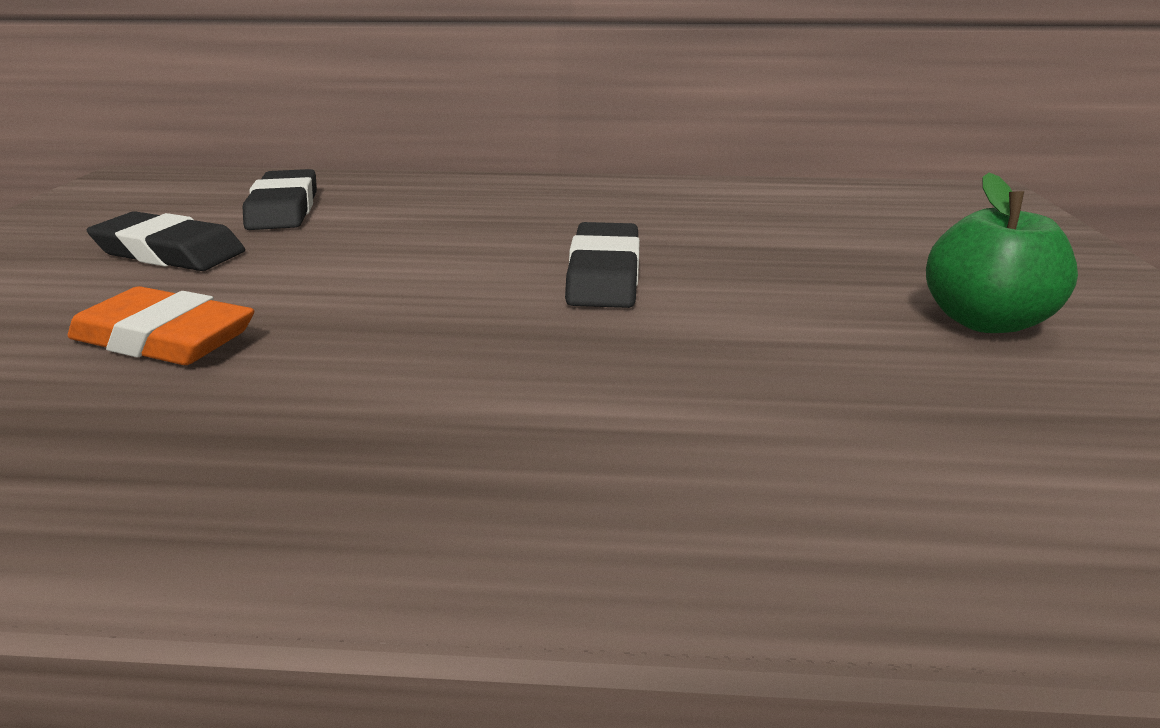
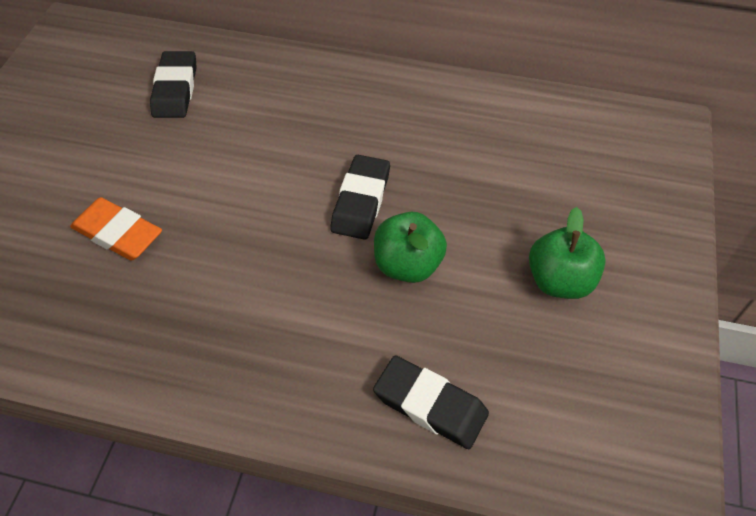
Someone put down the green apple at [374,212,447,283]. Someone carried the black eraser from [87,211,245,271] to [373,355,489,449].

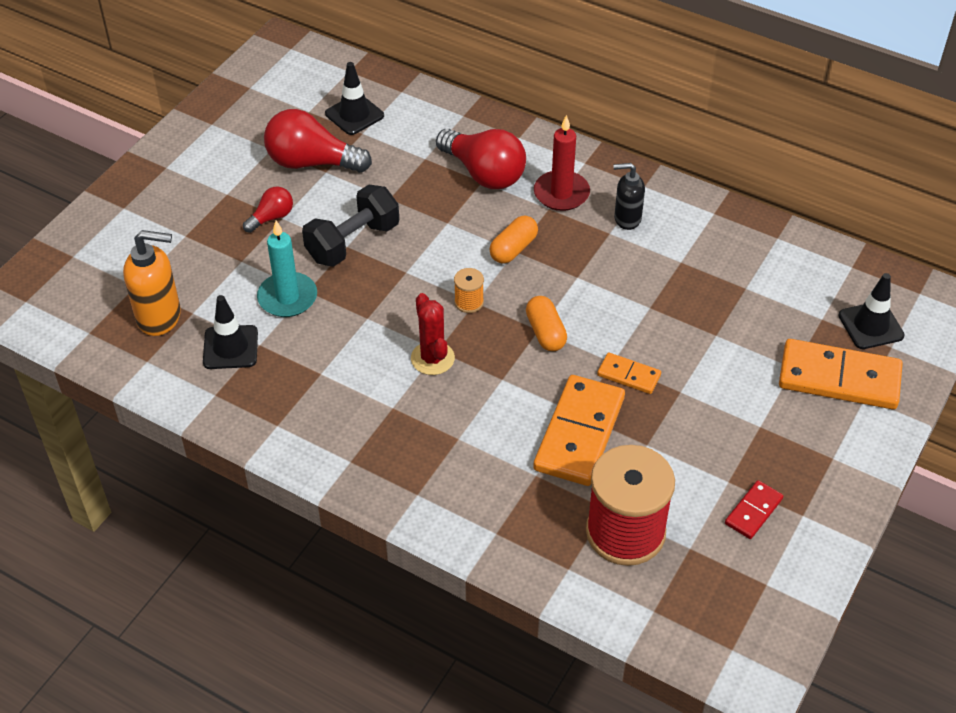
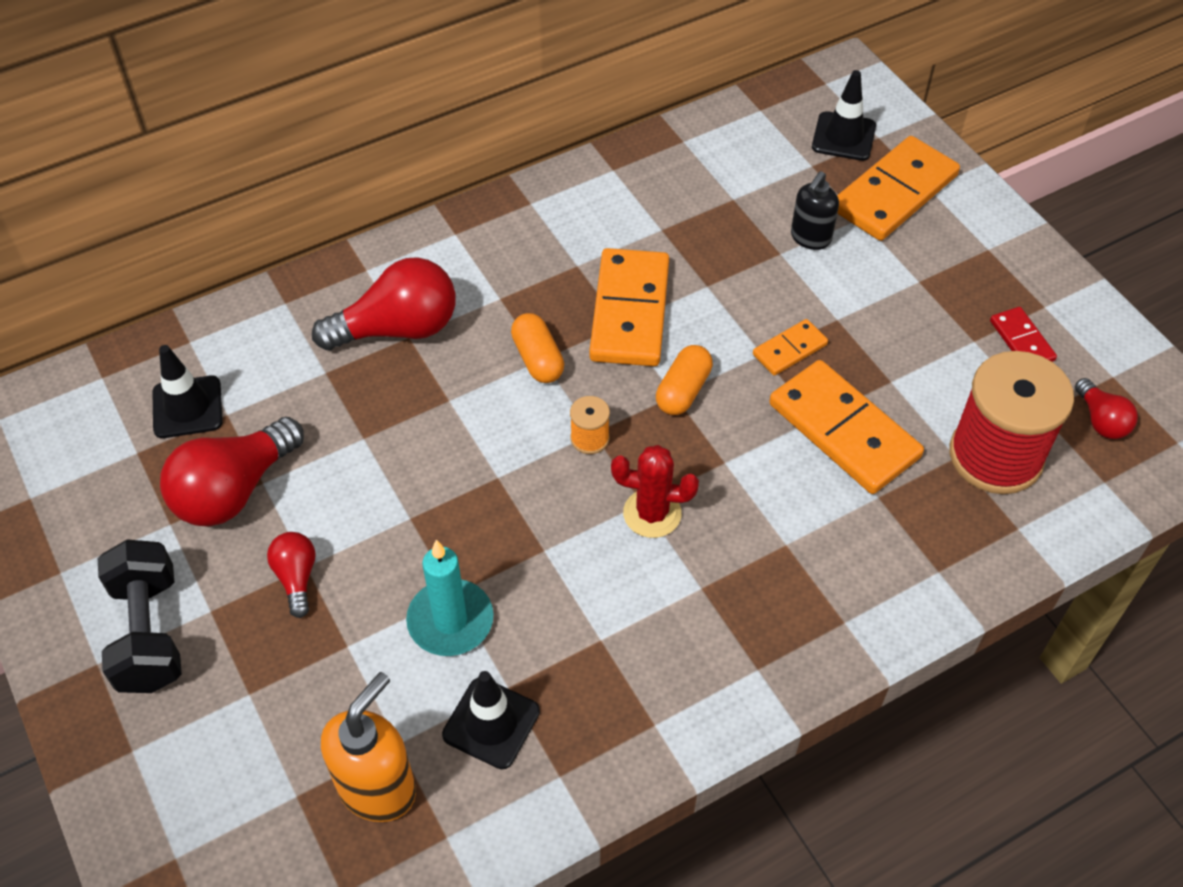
Someone took away the red candle at [534,115,590,211]. Someone put down the orange domino at [589,248,669,366]. Someone put down the red light bulb at [1075,378,1138,439]. Someone carried the black dumbbell from [302,185,399,267] to [98,539,182,693]. Someone carried the black soap dispenser from [613,163,645,230] to [791,171,839,250]. Someone rotated the orange capsule at [526,296,567,351] by 75 degrees counterclockwise.

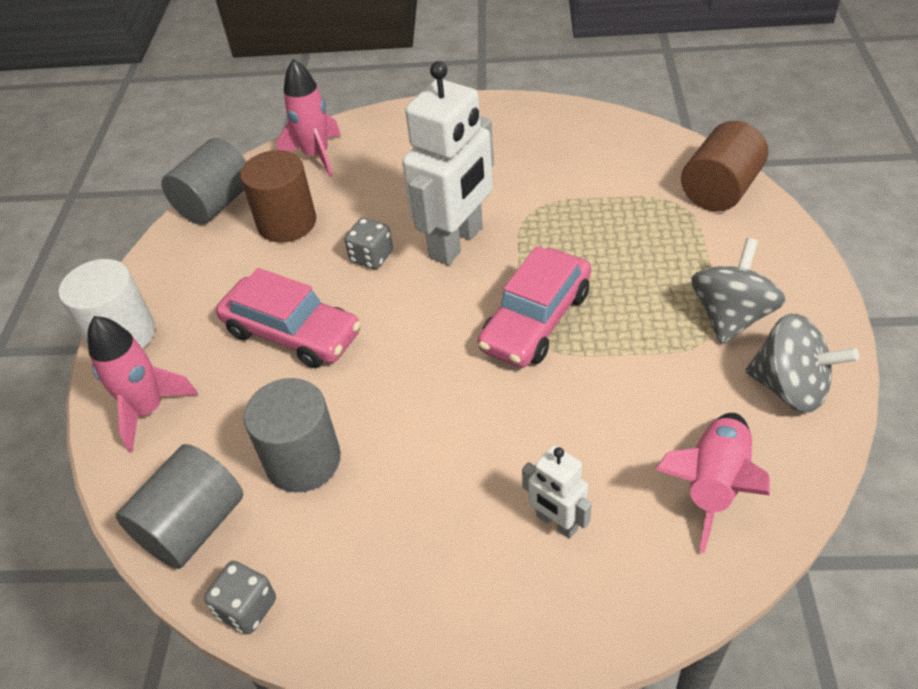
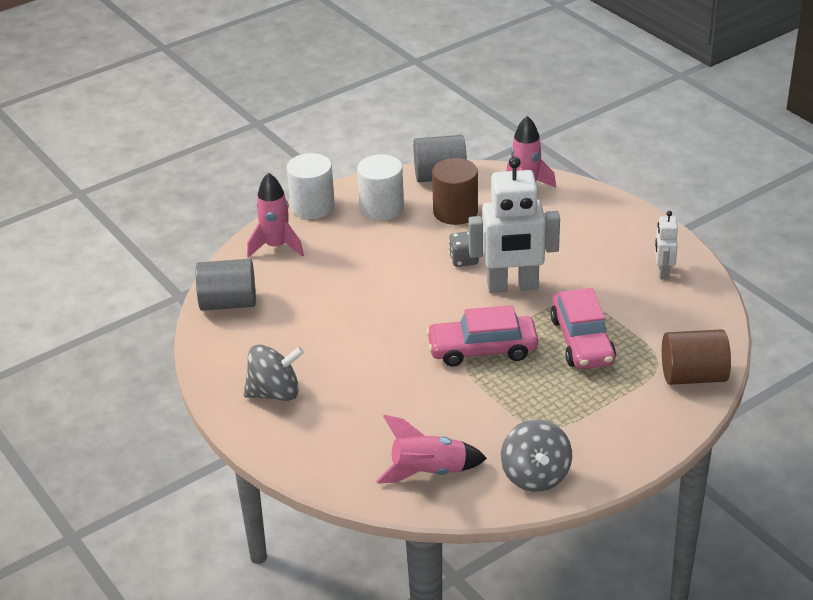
Someone took away the grey dice at [204,561,276,634]. Someone took away the grey cylinder at [244,378,341,493]. Someone put down the white cylinder at [357,154,404,221]. Someone carried the pink car from [216,268,361,368] to [551,288,616,369]. Someone carried the white robot from [522,445,592,539] to [655,211,678,279]. Someone carried the grey spinning top from [691,238,786,344] to [244,344,304,401].

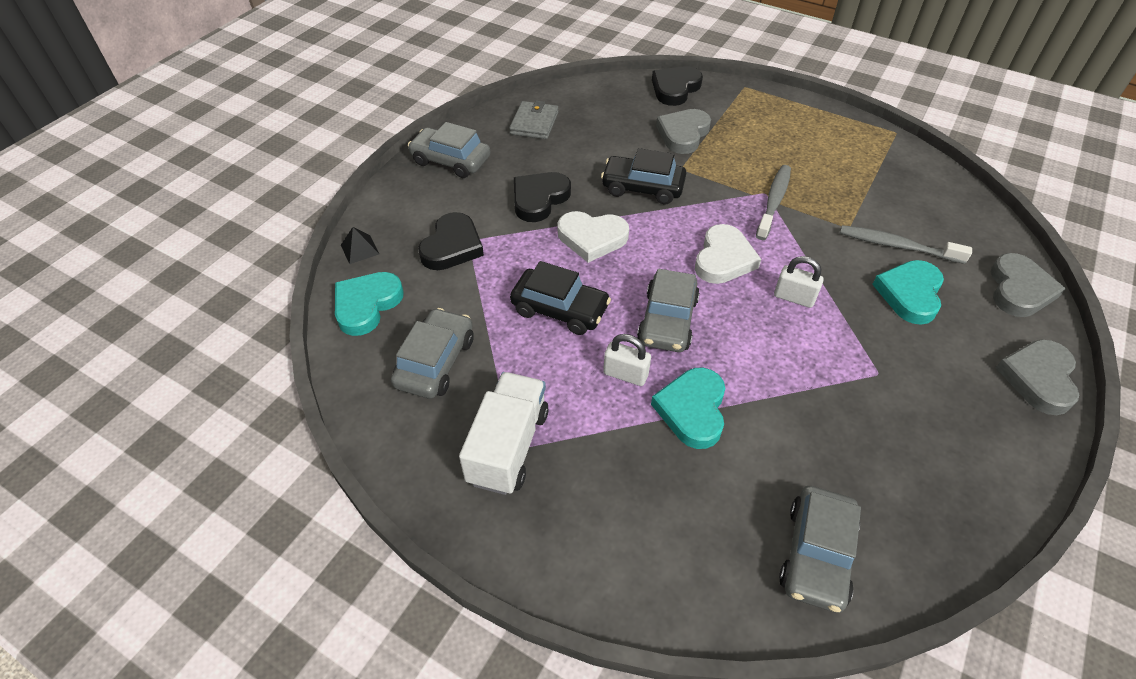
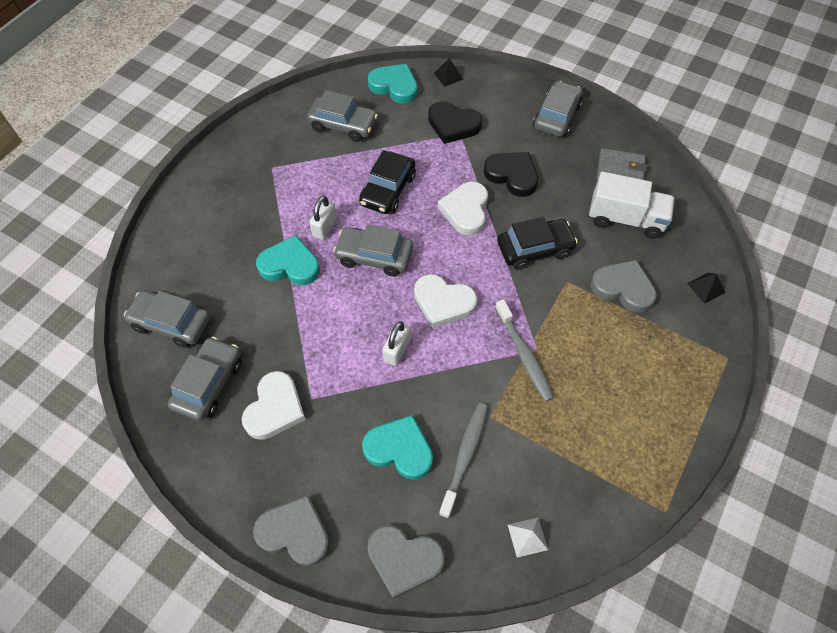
Someone put down the grey car at [168,337,242,421]. Someone put down the white heart at [242,371,306,440]. Someone put down the white pyramid at [508,518,548,558]. Someone carried the white truck from [459,372,549,495] to [589,171,675,239]. Someone swapped the black heart at [652,66,703,106] for the black pyramid at [687,273,726,304]. Someone rotated the black car at [601,148,686,204] by 60 degrees clockwise. Someone rotated the grey toothbrush at [756,165,791,240] by 45 degrees clockwise.

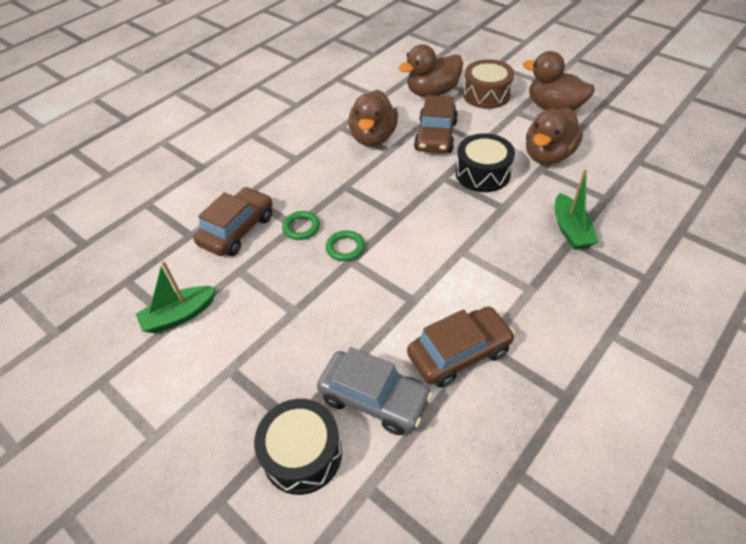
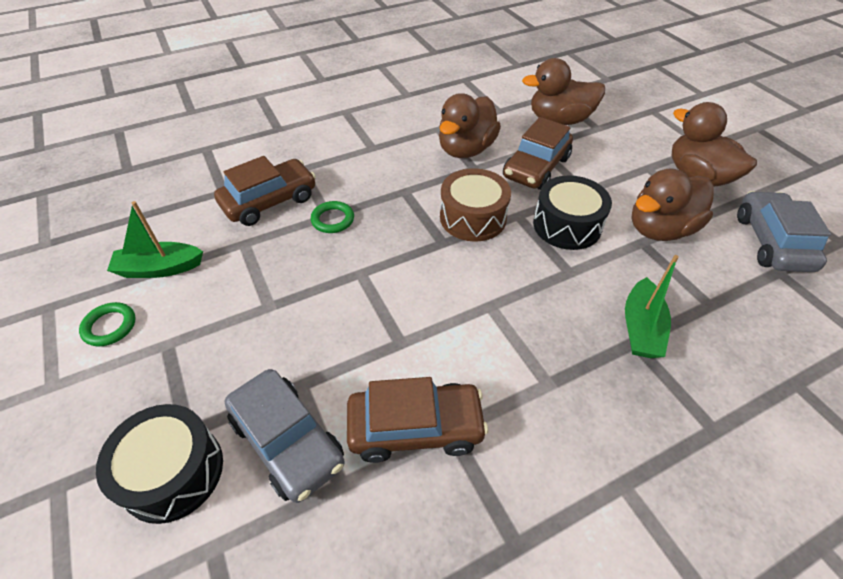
Someone put down the grey car at [737,191,831,272]. Someone carried the green ring from [326,230,365,261] to [79,302,136,346]. Someone carried the brown drum from [463,59,514,109] to [440,168,511,242].

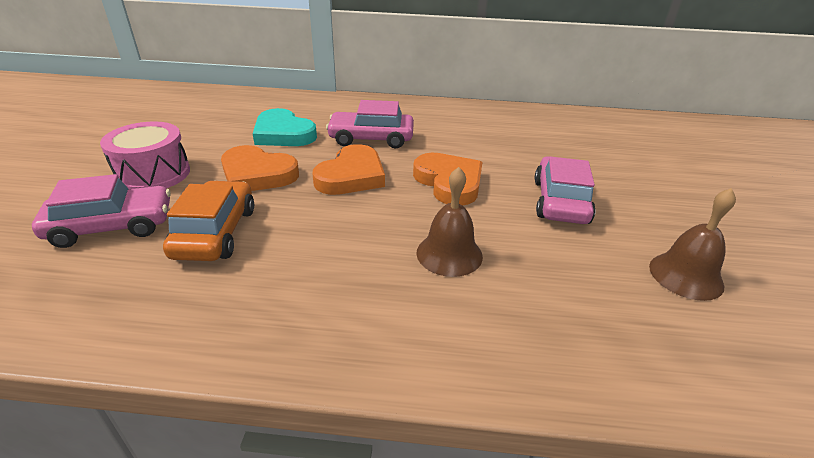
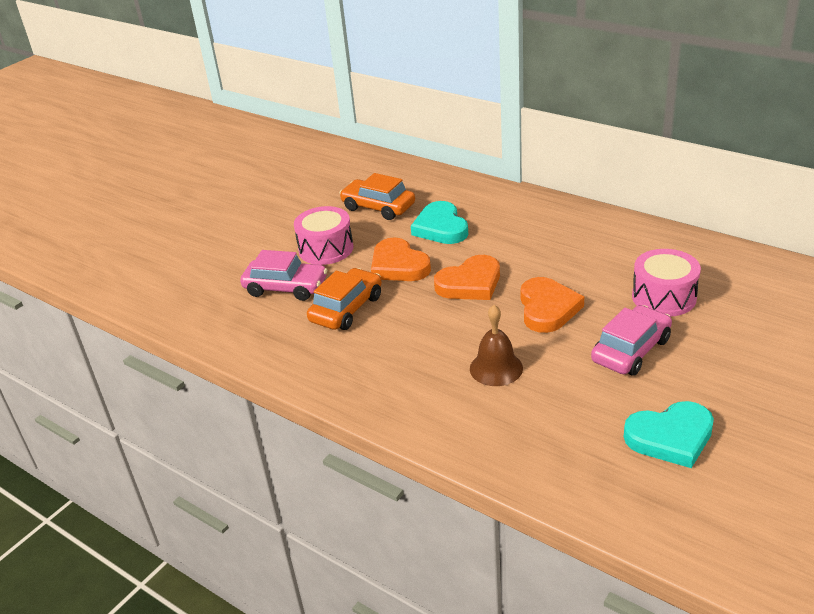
Someone took away the pink car at [326,100,414,149]. Someone put down the orange car at [339,173,415,220]. Someone put down the pink drum at [632,249,701,317]. Someone swapped the brown bell at [649,188,736,301] for the turquoise heart at [624,401,714,468].

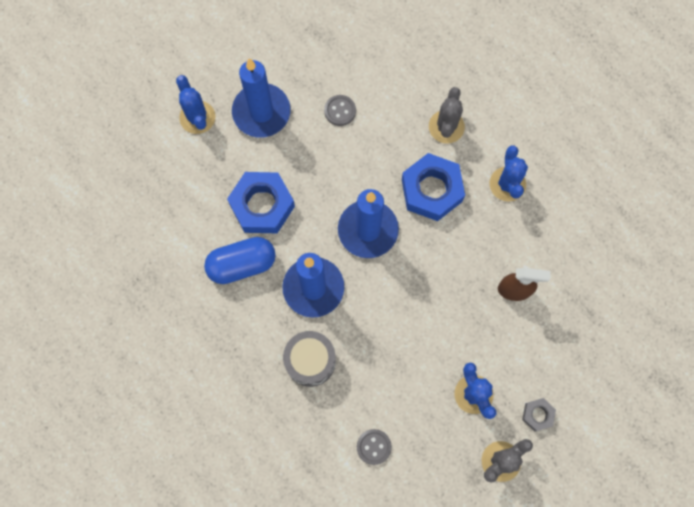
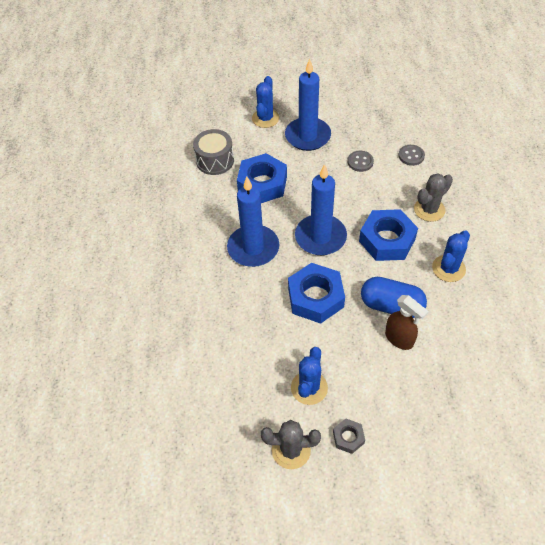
Someone put down the blue nut at [288,263,345,324]. Someone carried the blue capsule from [204,237,276,284] to [361,277,427,318]. Someone carried the grey drum from [283,331,336,387] to [193,129,234,175]. Someone carried the grey button from [357,429,392,465] to [398,145,425,166].

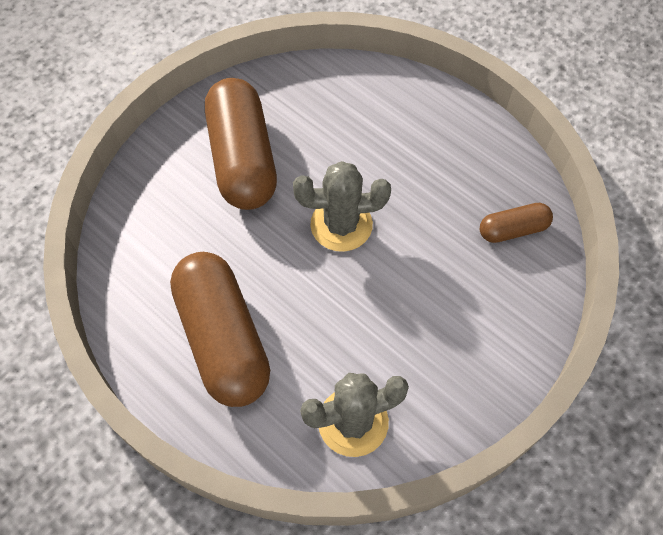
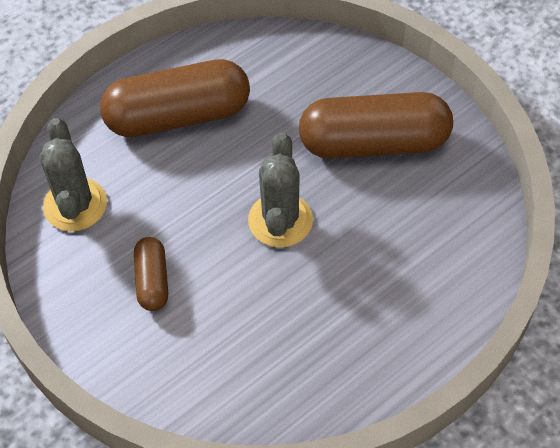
Someone carried the brown capsule from [480,203,553,243] to [134,237,168,311].

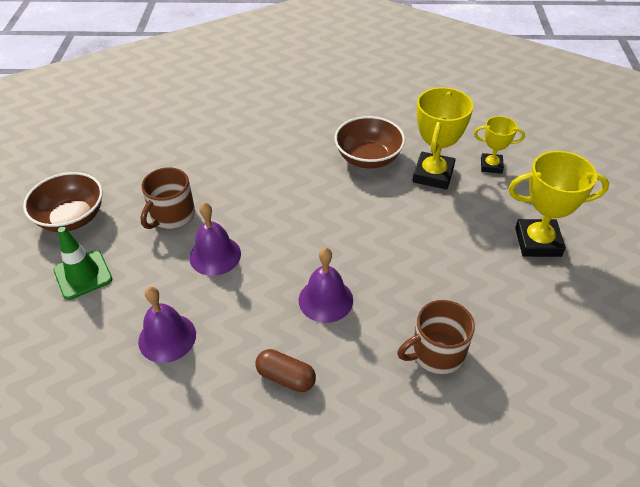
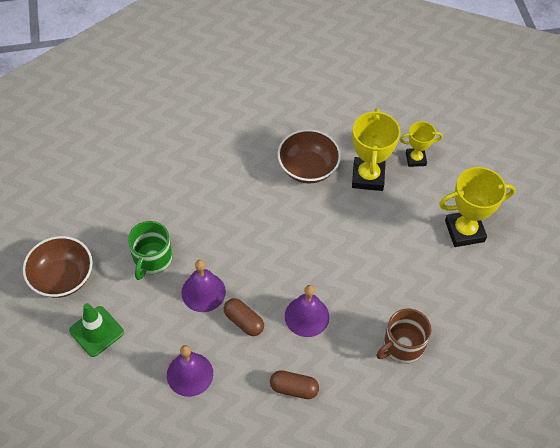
Someone put down the brown capsule at [224,298,264,336]. Someone repainted the brown mug at [140,167,195,229], which became the green mug at [128,221,172,280].

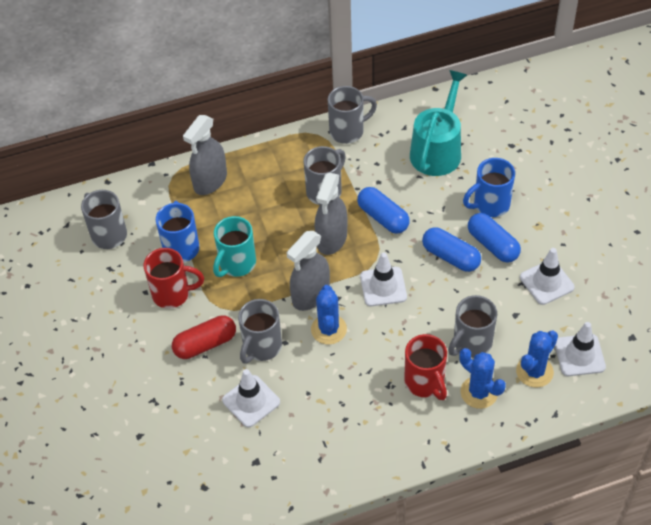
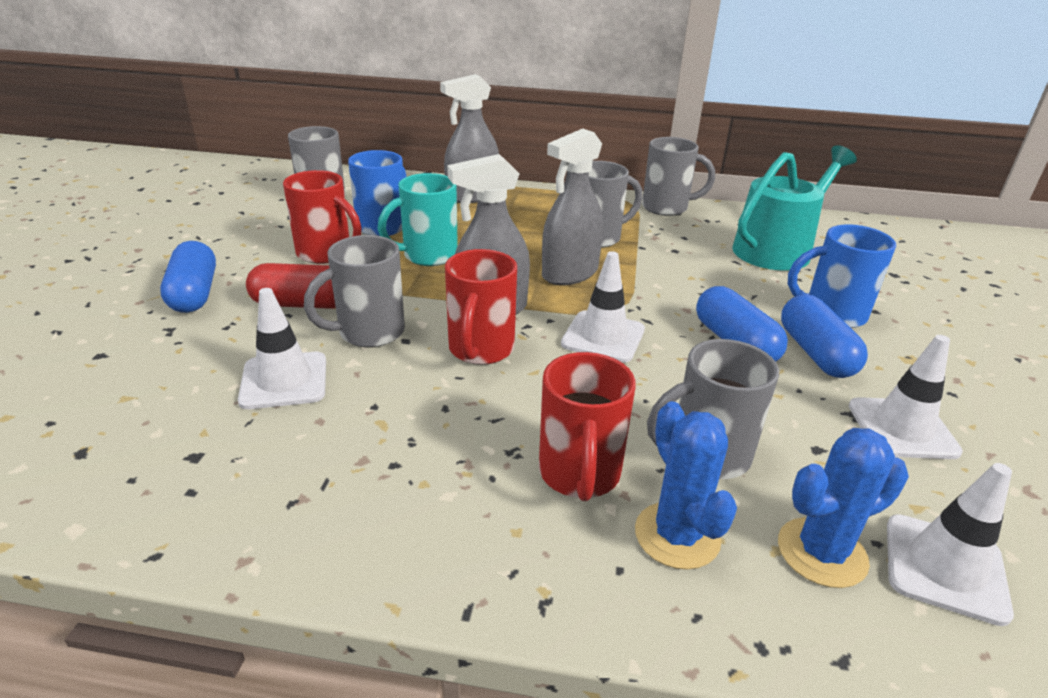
Someone carried the blue capsule from [357,187,410,234] to [160,241,216,313]. Someone swapped the blue cactus at [311,285,347,345] for the red mug at [445,249,517,365].

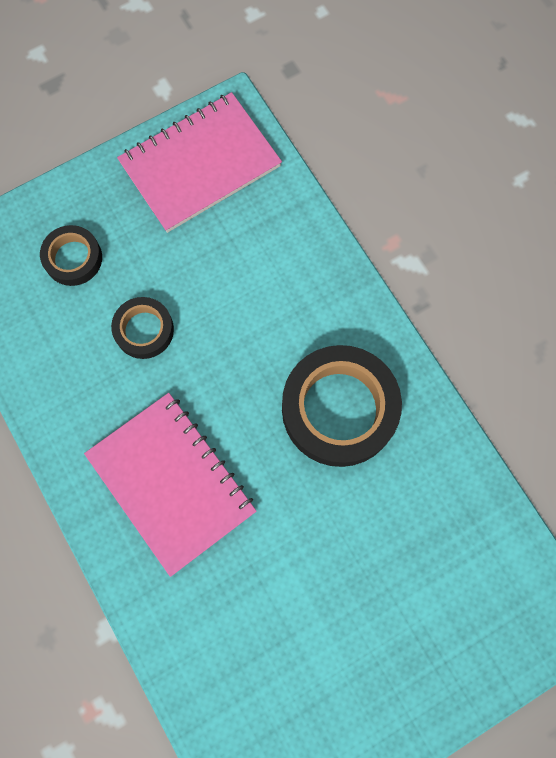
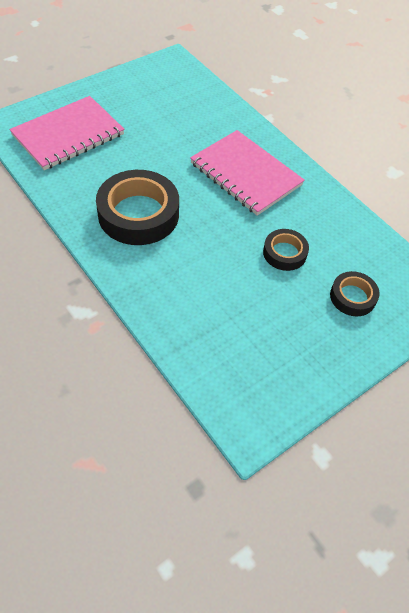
Someone carried the pink notebook from [117,92,282,233] to [10,96,124,170].

